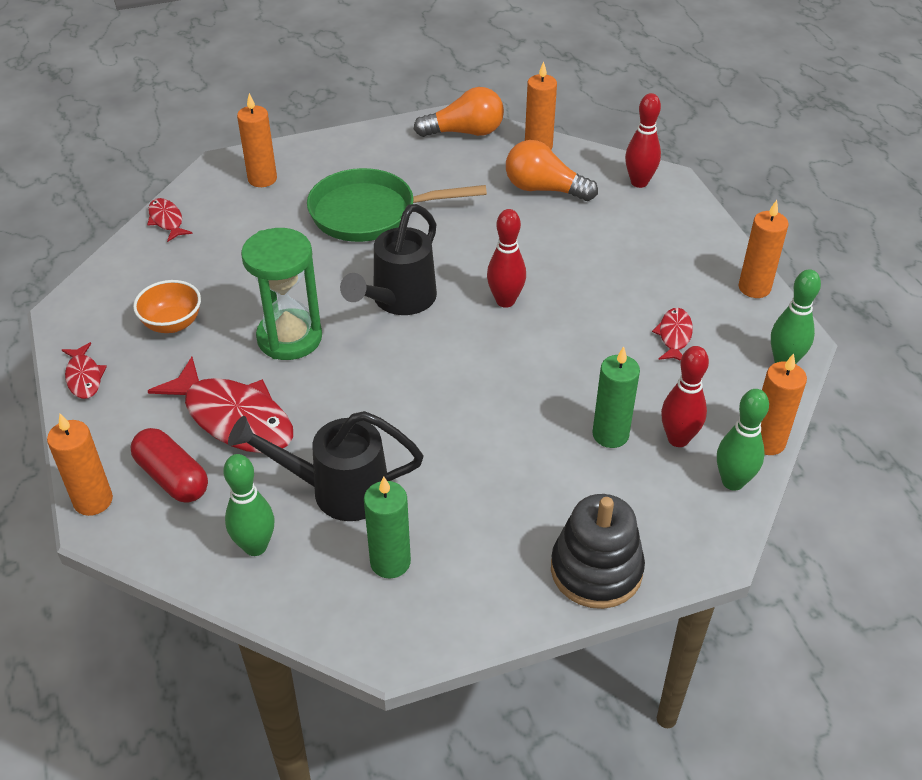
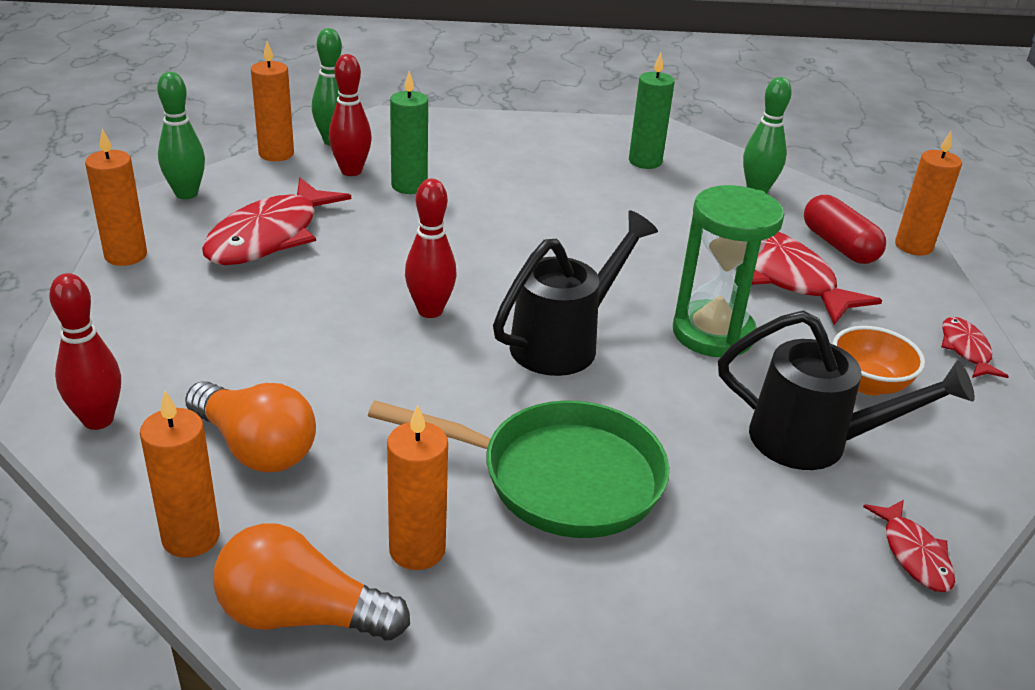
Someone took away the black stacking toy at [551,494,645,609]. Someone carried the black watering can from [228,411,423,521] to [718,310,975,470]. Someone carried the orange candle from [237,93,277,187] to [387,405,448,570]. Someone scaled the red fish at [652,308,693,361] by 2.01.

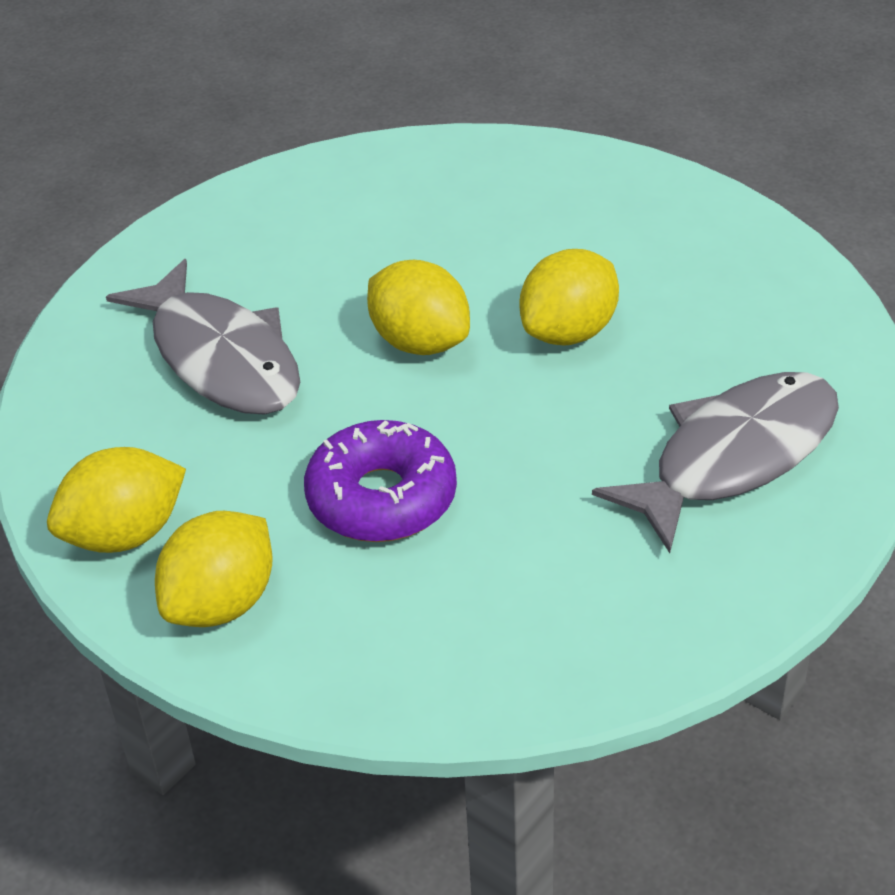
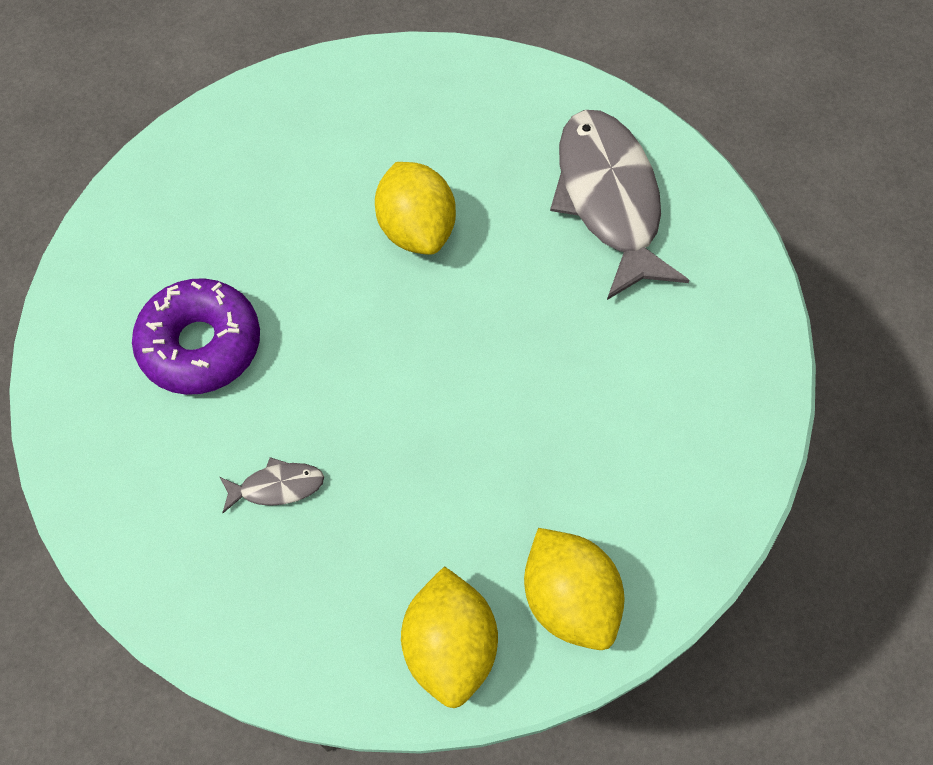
Someone took away the yellow lemon at [367,260,470,355]. Someone carried the purple donut from [304,420,457,542] to [132,278,260,395]. Someone scaled the grey fish at [106,259,300,415] by 0.41.

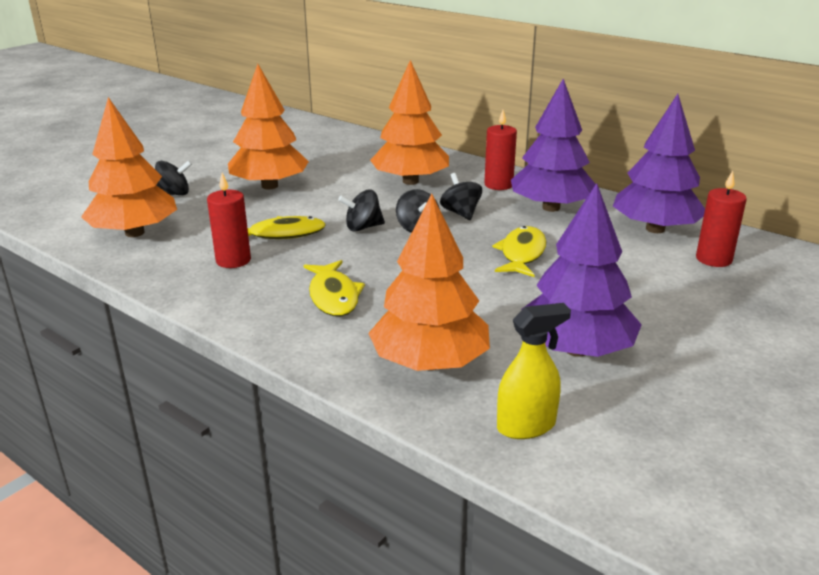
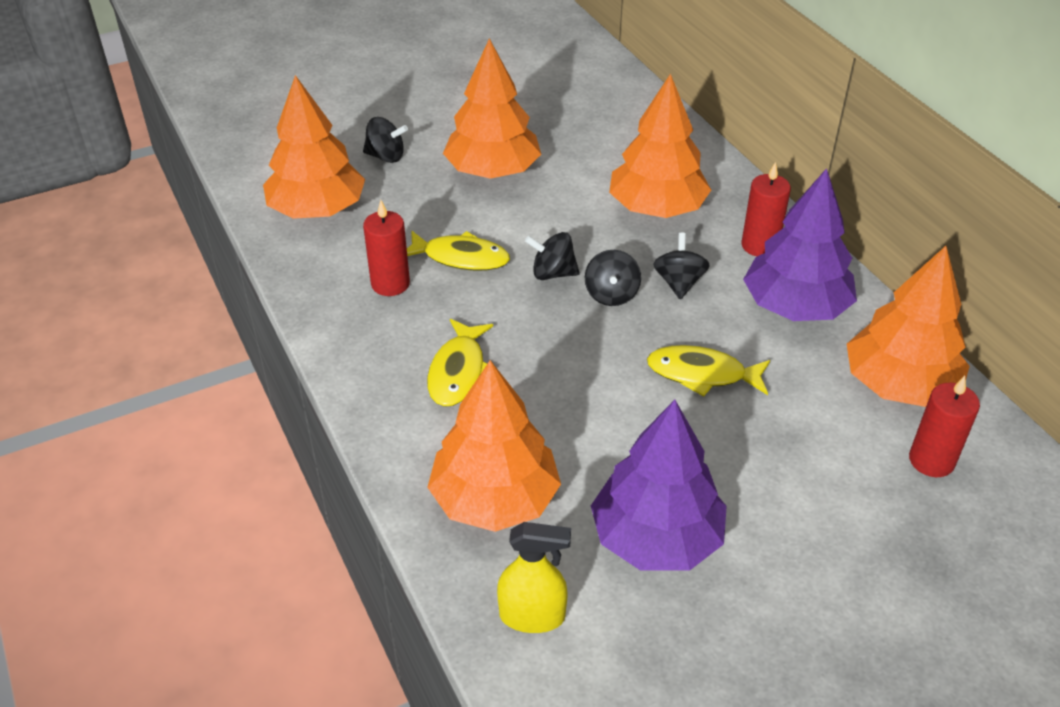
Someone repainted the purple tree at [613,94,705,233], which became the orange tree at [847,246,970,407]. Someone rotated the yellow fish at [492,226,546,277] by 120 degrees counterclockwise.

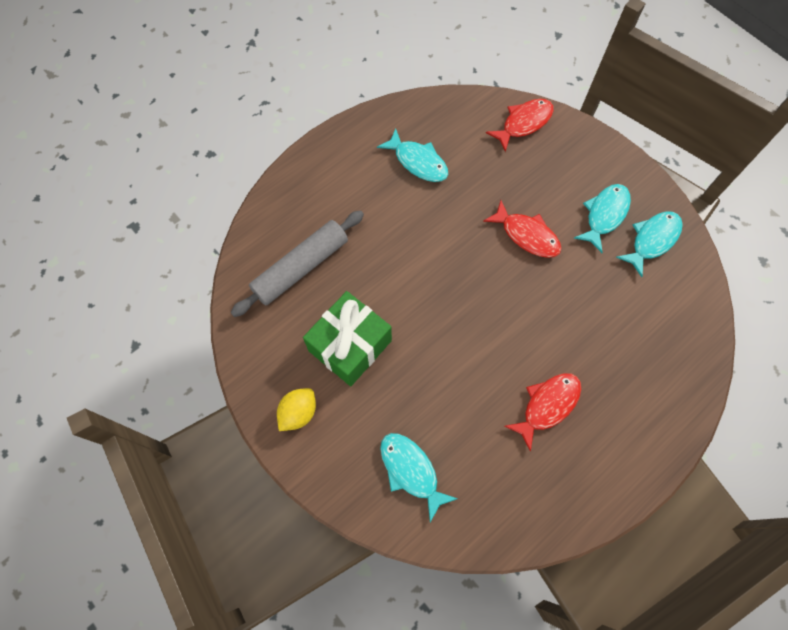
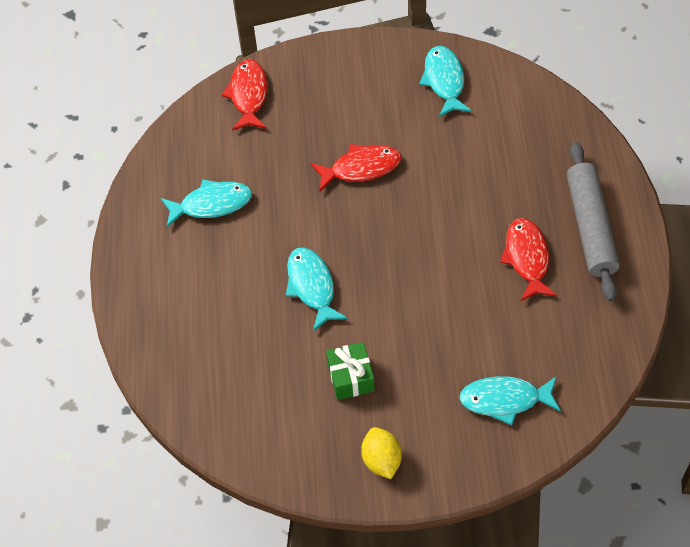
Someone carried the grey rolling pin from [230,210,364,317] to [567,142,620,301]. Someone carried the turquoise fish from [574,184,631,253] to [286,247,348,331]. Someone scaled the green gift at [303,291,392,386] by 0.59.

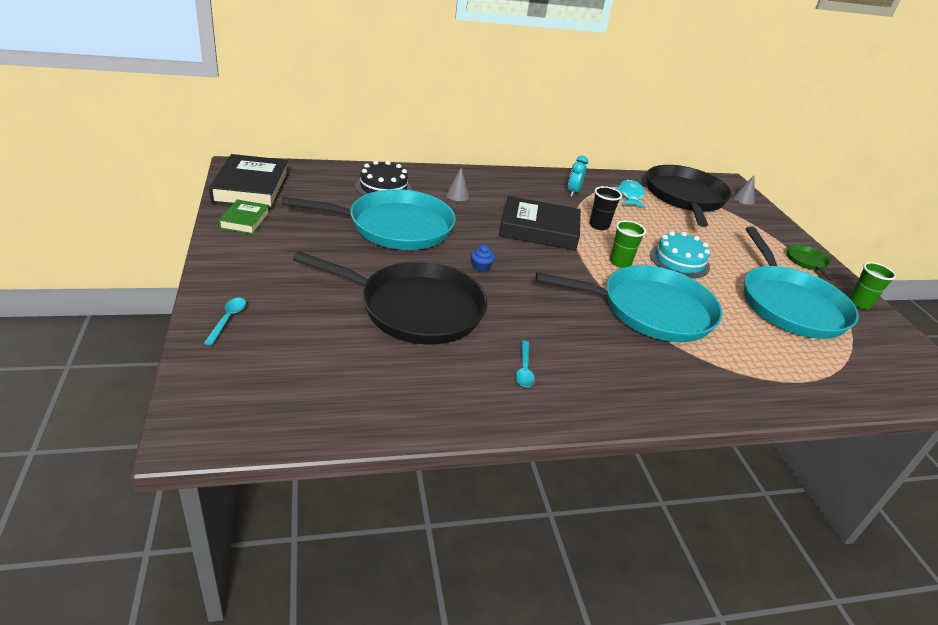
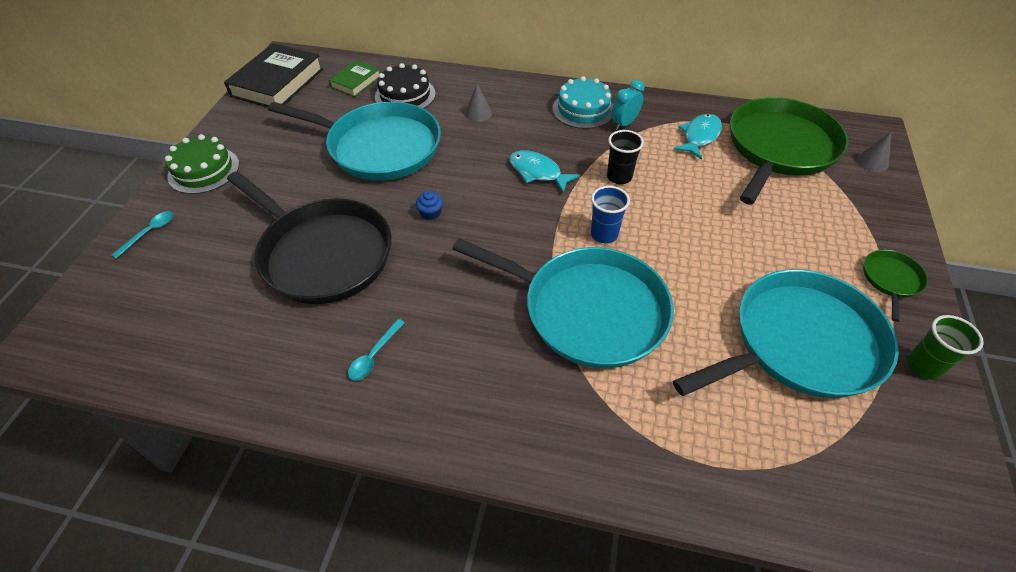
Someone put down the green cake at [165,134,239,194]. Someone carried the green book from [218,199,270,234] to [329,60,379,97]. Someone carried the turquoise cake from [650,231,710,278] to [552,76,614,129]. Someone swapped the black book at [499,196,581,251] for the turquoise fish at [509,150,580,193]. Someone repainted the green cup at [610,220,646,268], which became the blue cup at [591,186,630,243]. Someone repainted the black pan at [646,165,732,227], which became the green pan at [730,97,849,205]. Someone rotated the turquoise pan at [744,226,859,339] by 135 degrees counterclockwise.

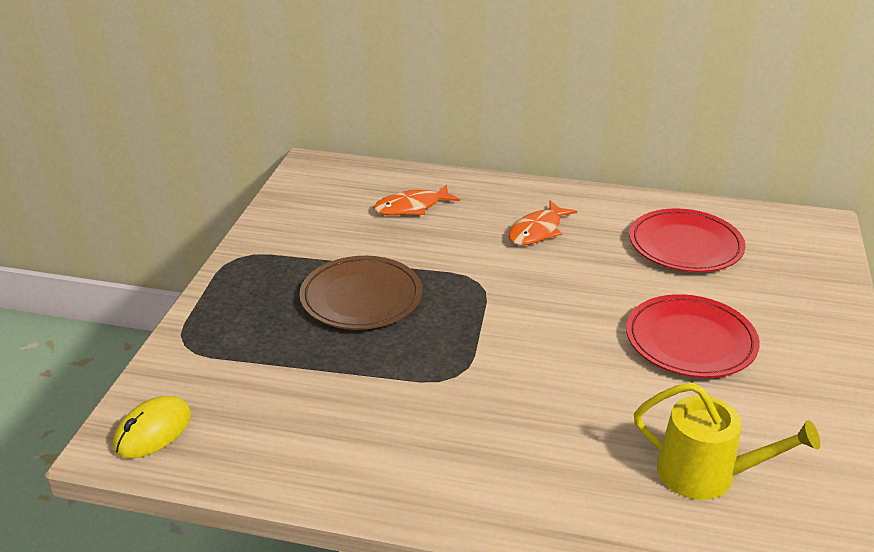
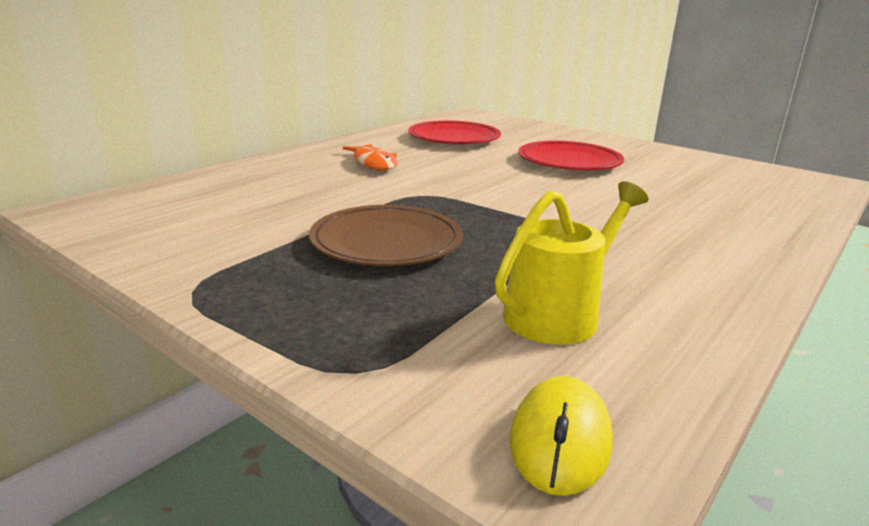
Someone took away the orange fish at [373,185,460,215]. Someone carried the yellow watering can from [634,382,820,500] to [495,181,649,345]. Someone rotated the yellow mouse at [113,396,191,458] by 45 degrees clockwise.

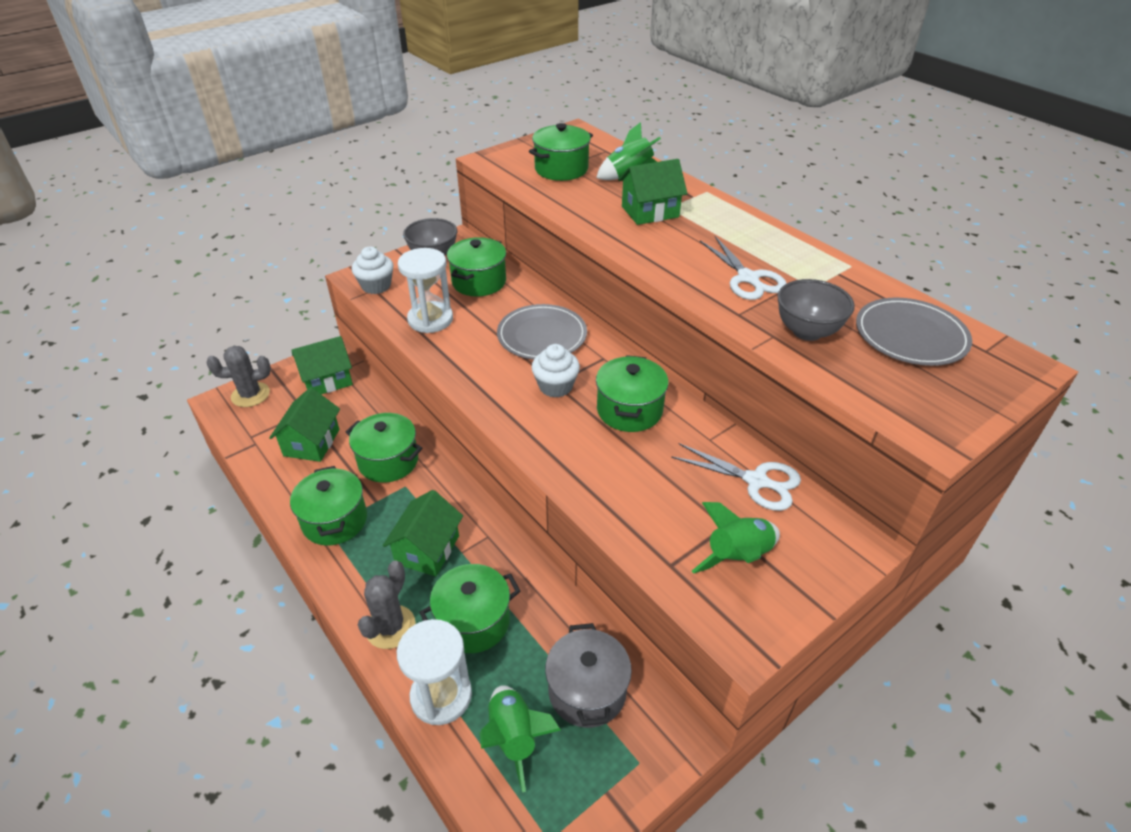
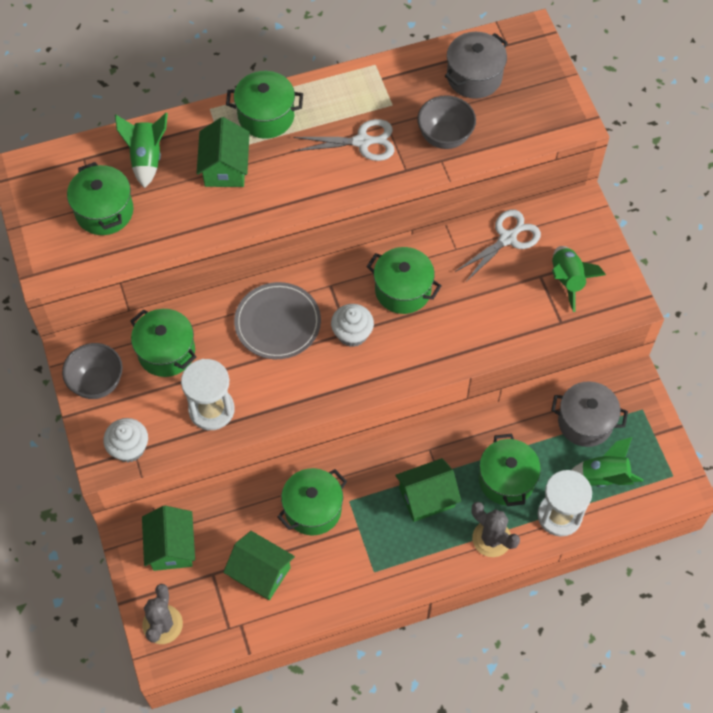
Someone carried the green pot from [290,466,367,545] to [226,71,303,139]. Someone swapped the grey plate at [856,297,972,366] for the grey pot at [445,32,508,99]. Someone rotated the green house at [383,490,463,577] by 60 degrees counterclockwise.

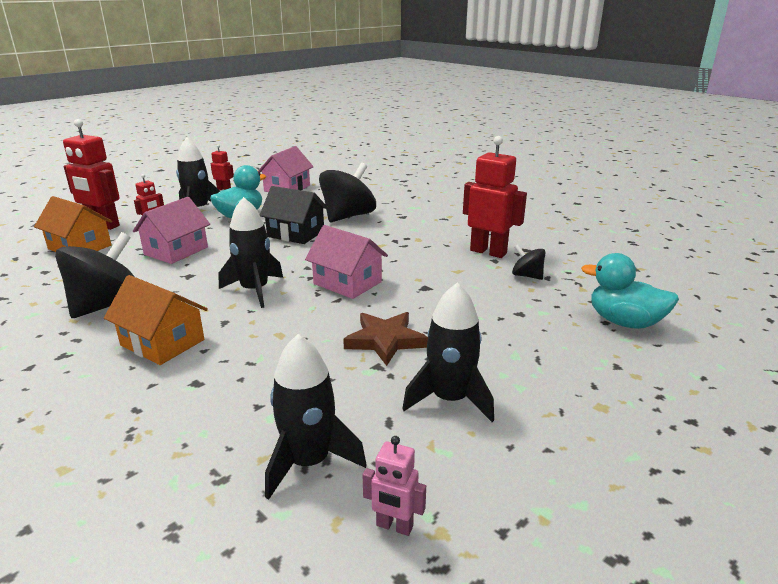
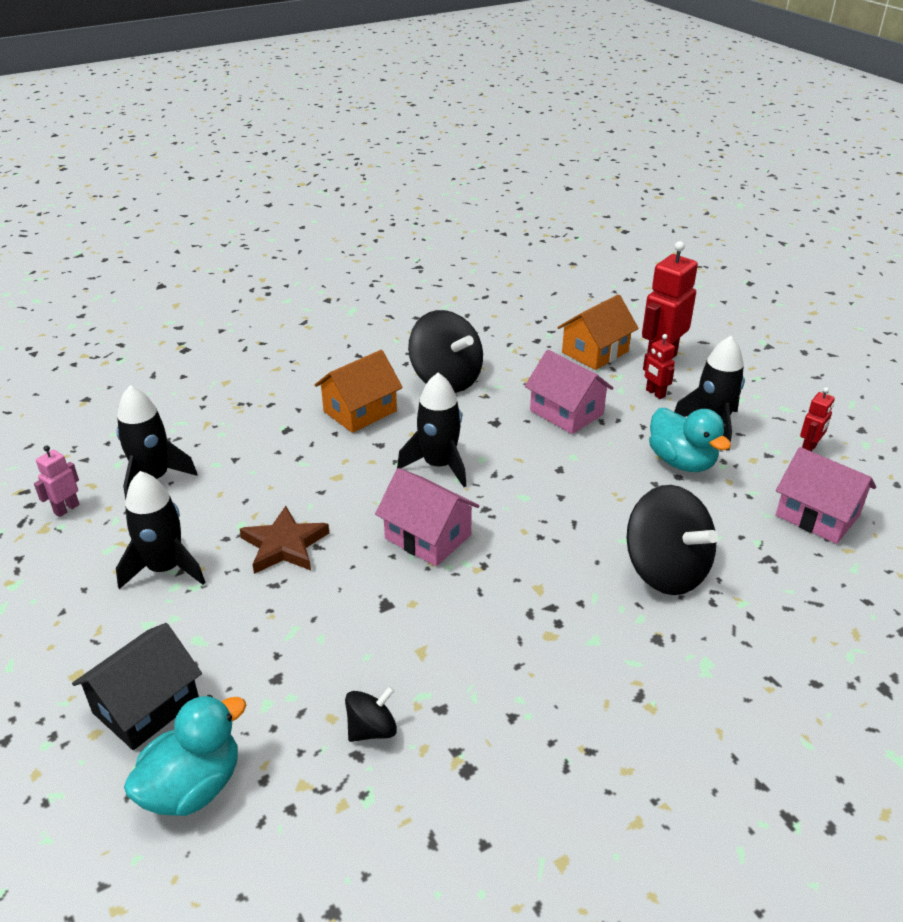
Someone took away the red robot at [463,136,527,258]. Someone carried the black house from [260,186,328,244] to [72,623,202,750]. Someone rotated the pink house at [305,225,388,299] by 75 degrees clockwise.

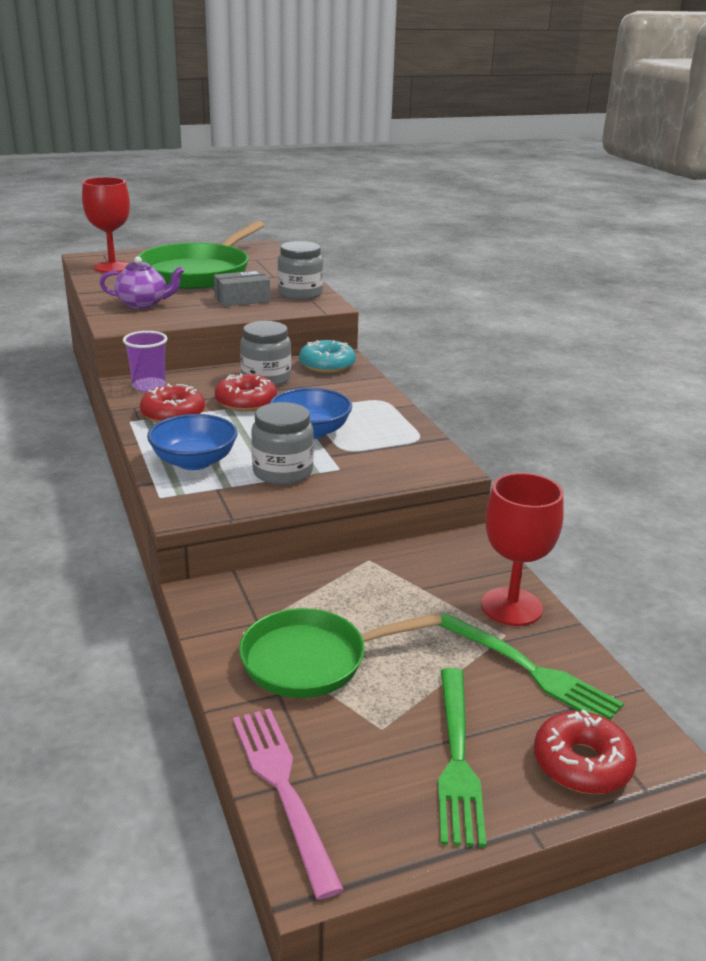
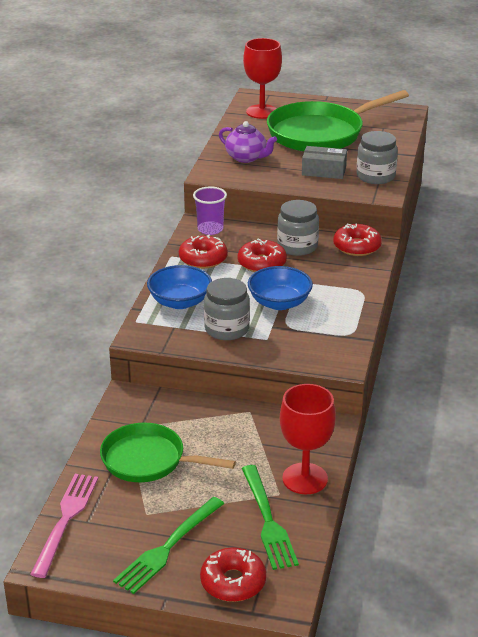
Someone repainted the turquoise donut at [299,340,356,373], which became the red donut at [333,224,382,256].

